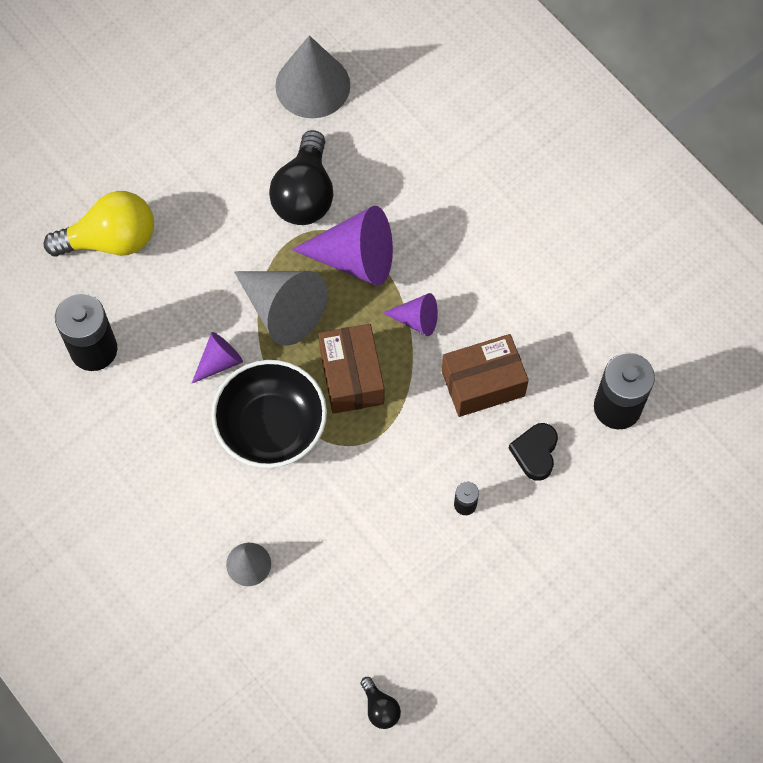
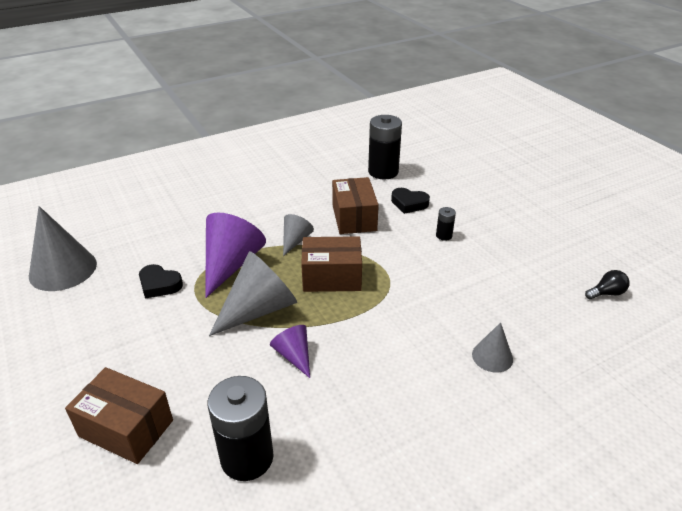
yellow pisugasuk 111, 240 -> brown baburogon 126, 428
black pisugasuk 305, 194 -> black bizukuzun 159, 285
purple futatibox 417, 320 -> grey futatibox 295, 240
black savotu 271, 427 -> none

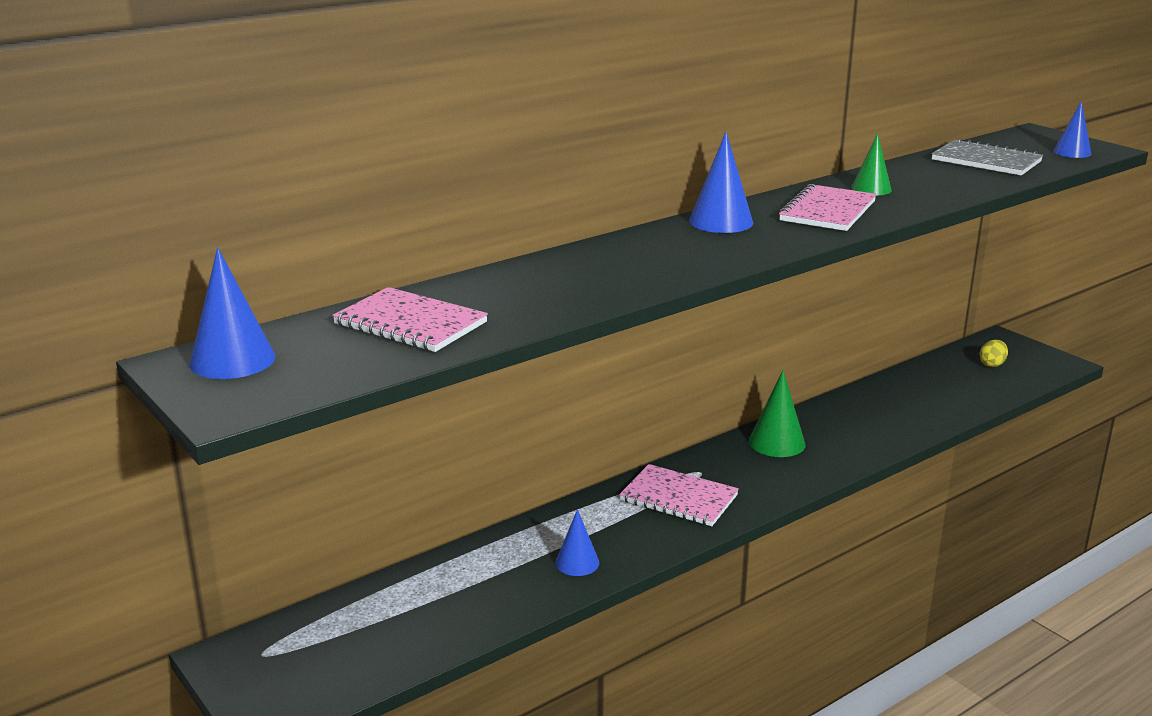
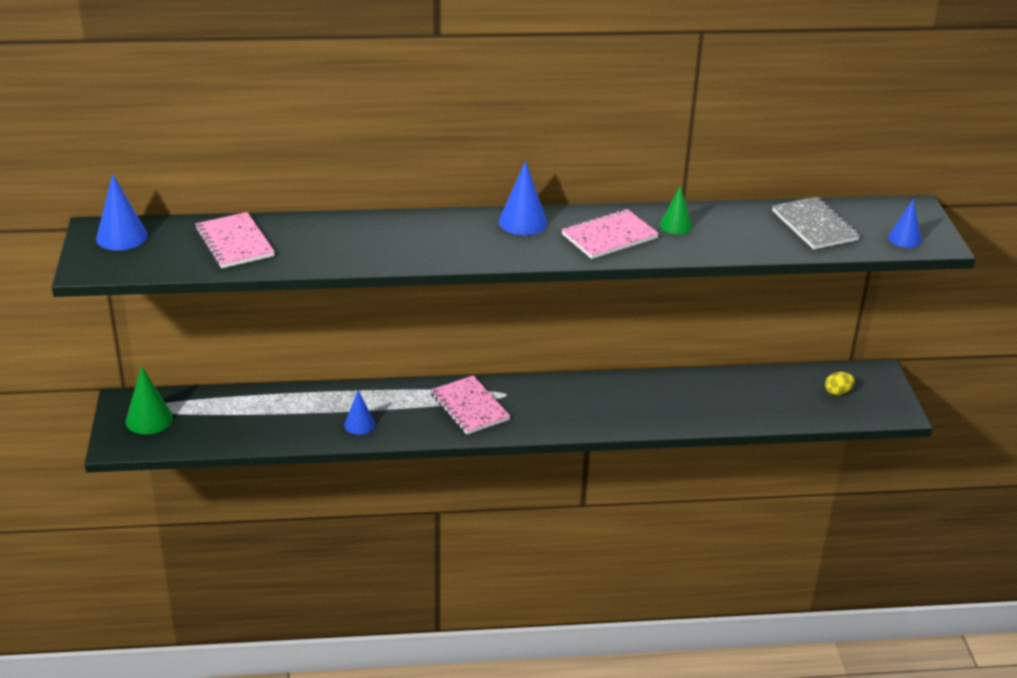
green futatibox 776, 442 -> green futatibox 149, 419, moved

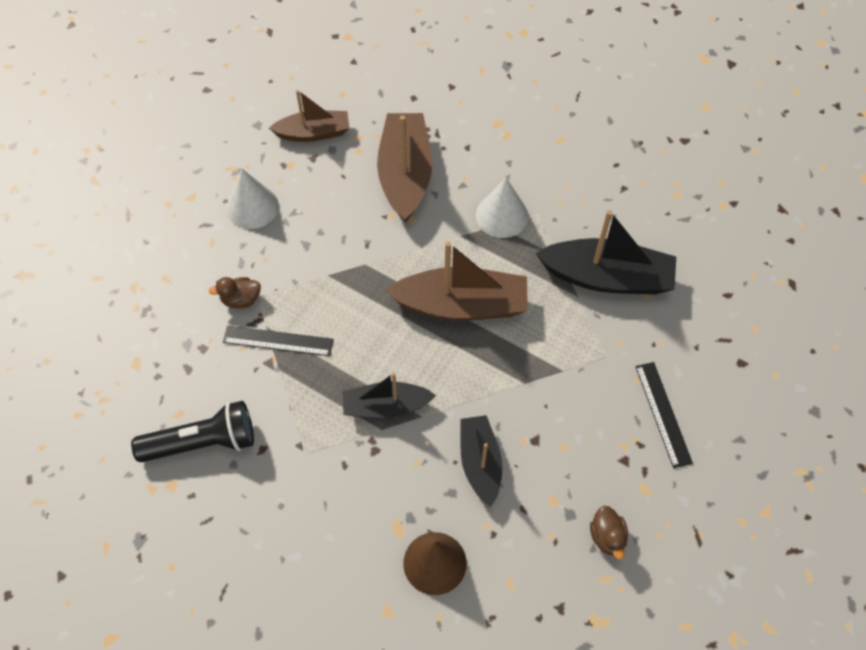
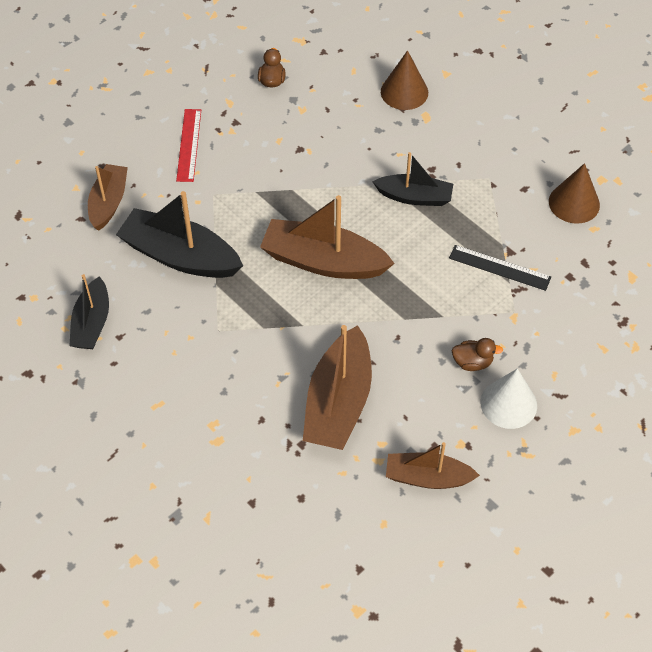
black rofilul 480, 463 -> black rofilul 92, 323, moved
none -> brown rofilul 108, 203
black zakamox 663, 414 -> red zakamox 189, 145
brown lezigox 241, 299 -> brown lezigox 472, 362, moved
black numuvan 203, 442 -> brown futatibox 574, 203
white futatibox 502, 215 -> none

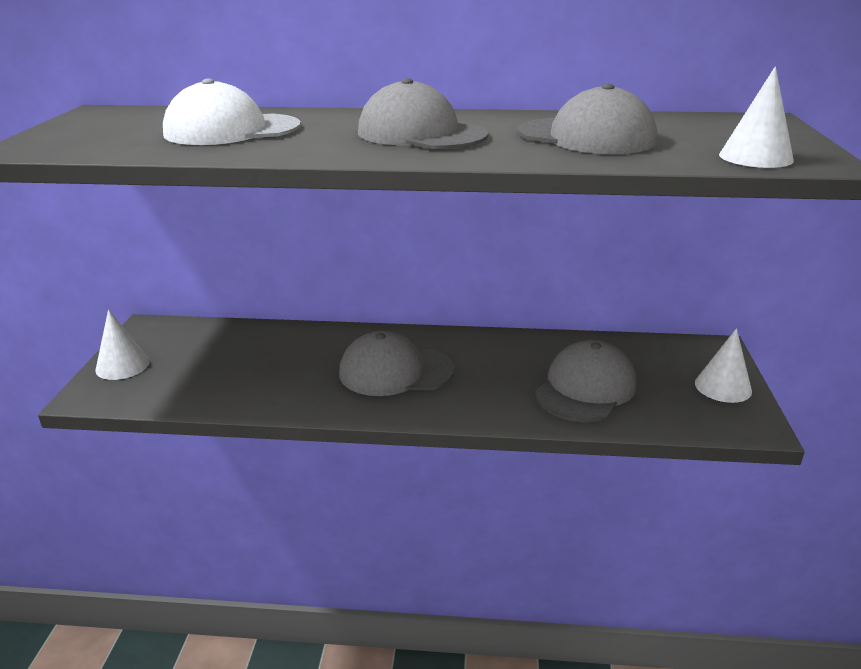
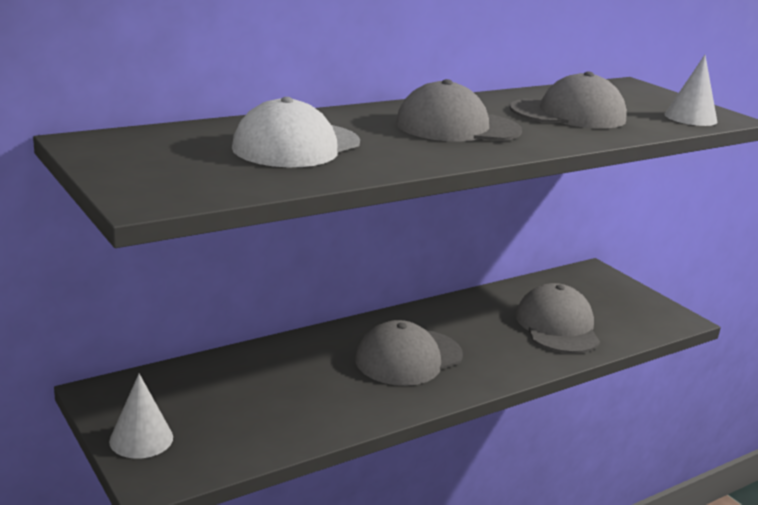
white futatibox 723, 387 -> none

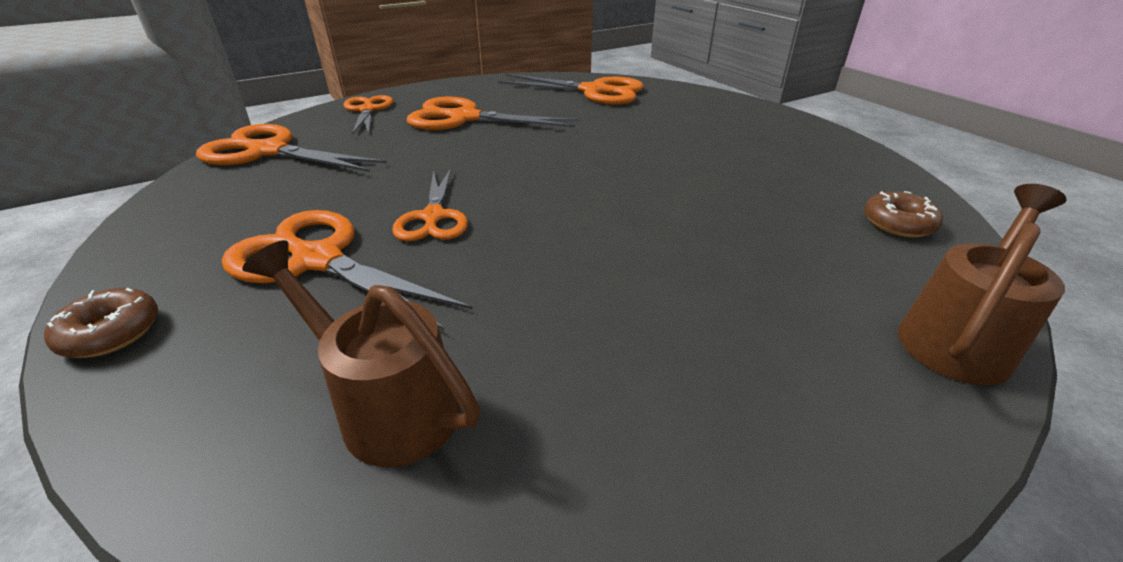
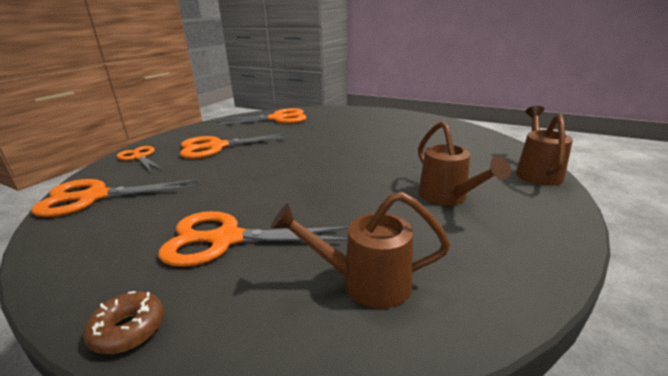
none -> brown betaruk 448, 197
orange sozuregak 433, 217 -> none
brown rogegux 898, 223 -> none

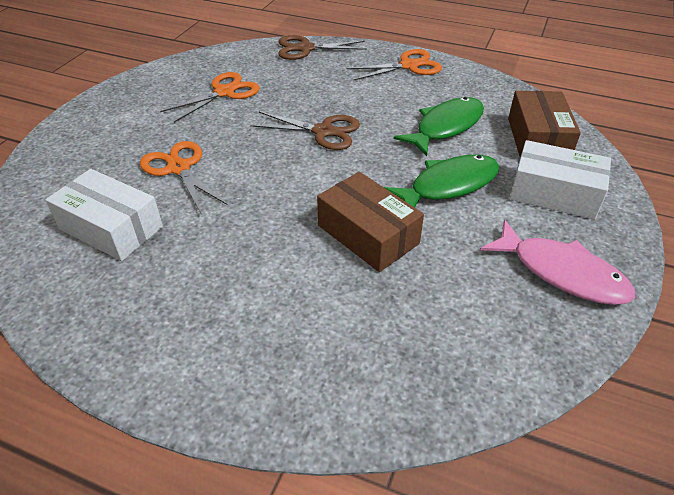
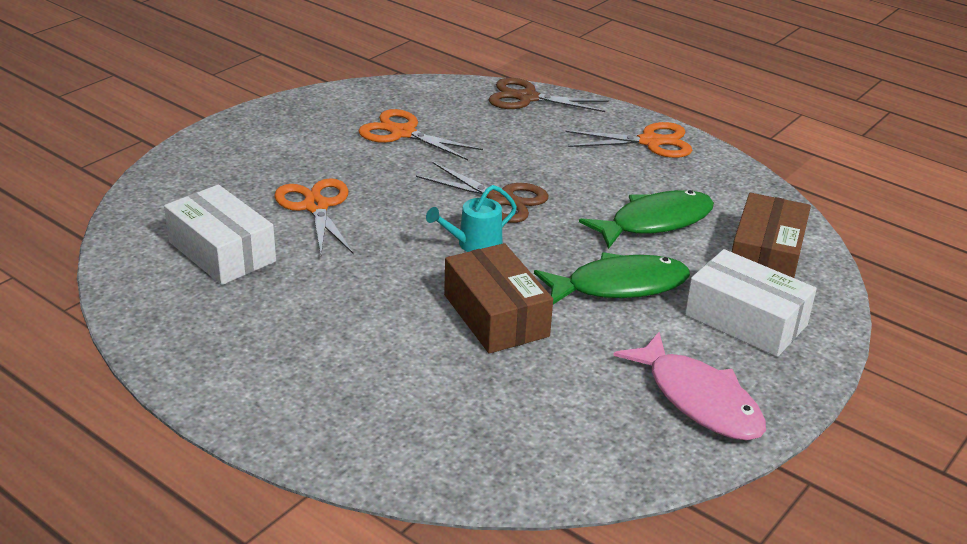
orange sozuregak 224, 92 -> orange sozuregak 402, 133, 120 degrees counterclockwise
none -> turquoise betaruk 474, 244

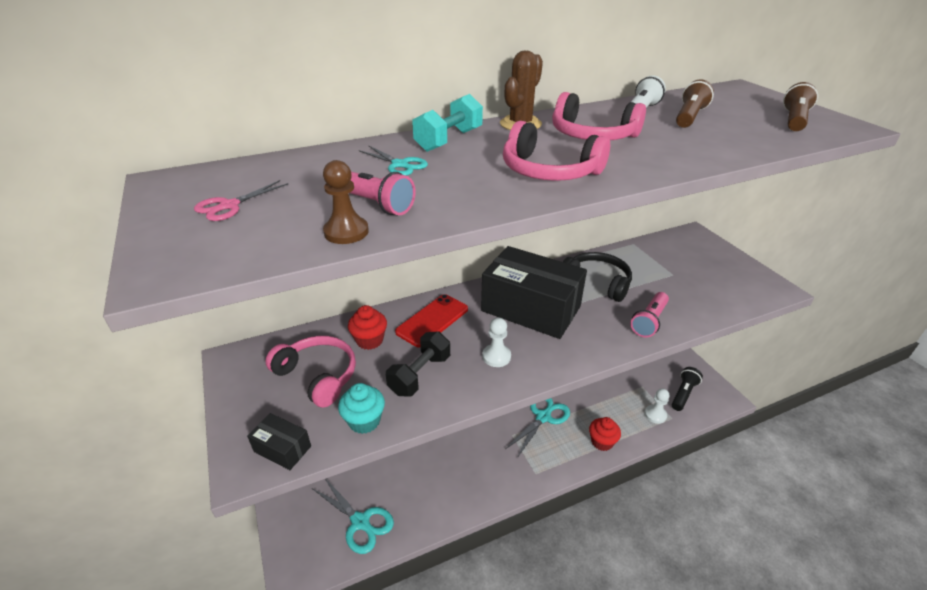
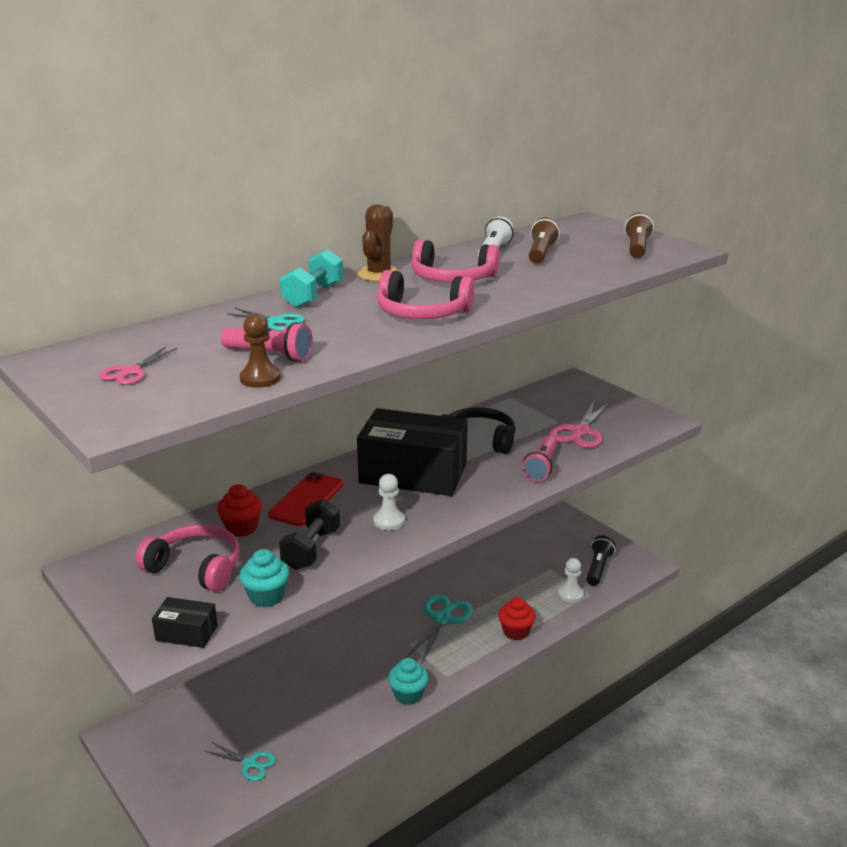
turquoise sozuregak 361, 522 -> turquoise sozuregak 250, 764, x0.60
none -> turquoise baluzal 408, 695
none -> pink sozuregak 580, 432

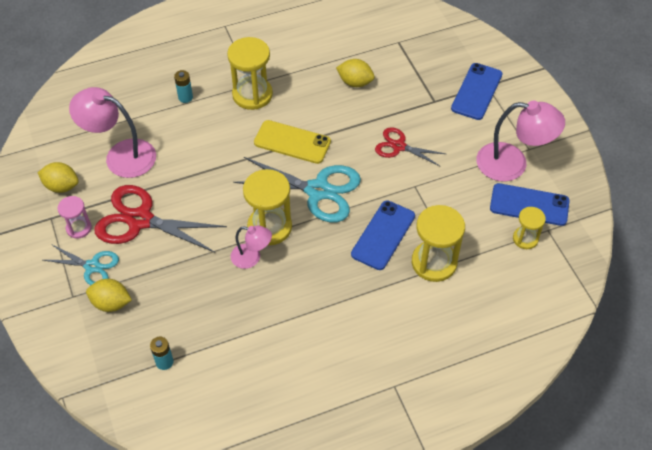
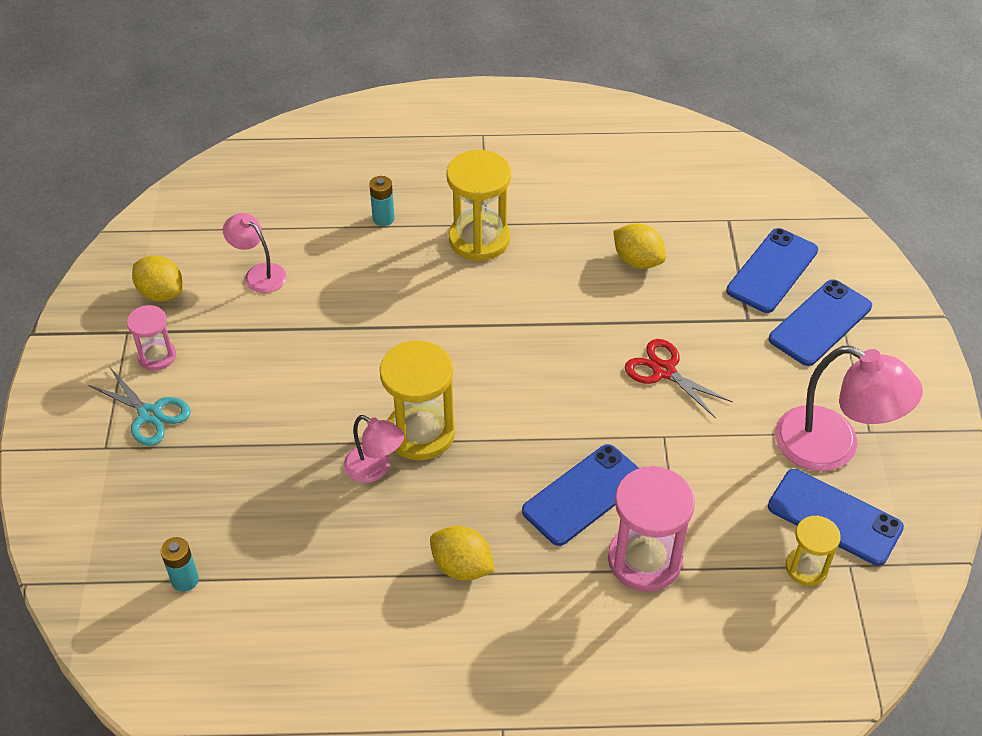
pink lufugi 121, 155 -> pink lufugi 259, 274, x0.56
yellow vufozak 111, 303 -> yellow vufozak 462, 566, moved
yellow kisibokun 434, 262 -> pink kisibokun 644, 560
none -> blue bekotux 772, 271
red sozuregak 140, 220 -> none
turquoise sozuregak 318, 190 -> none
yellow bekotux 292, 142 -> none

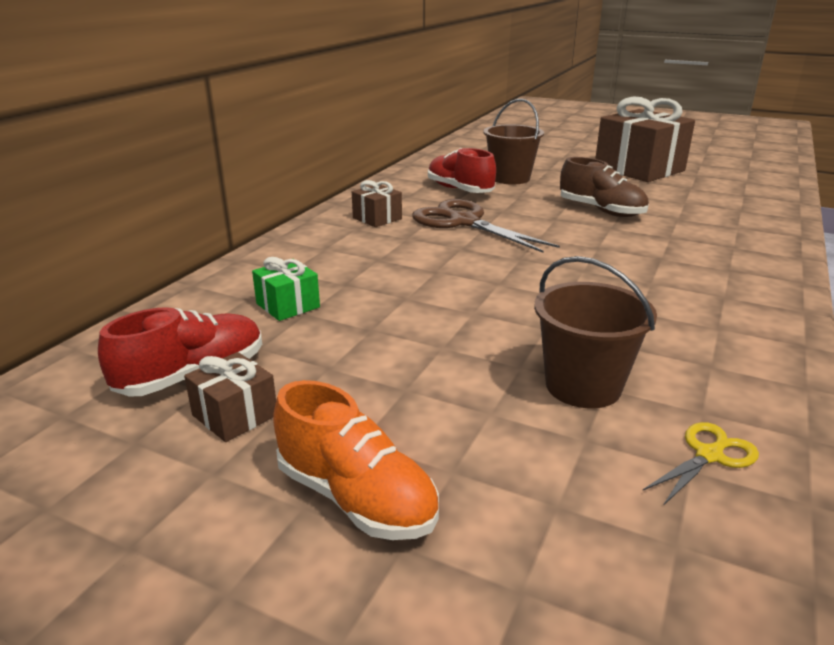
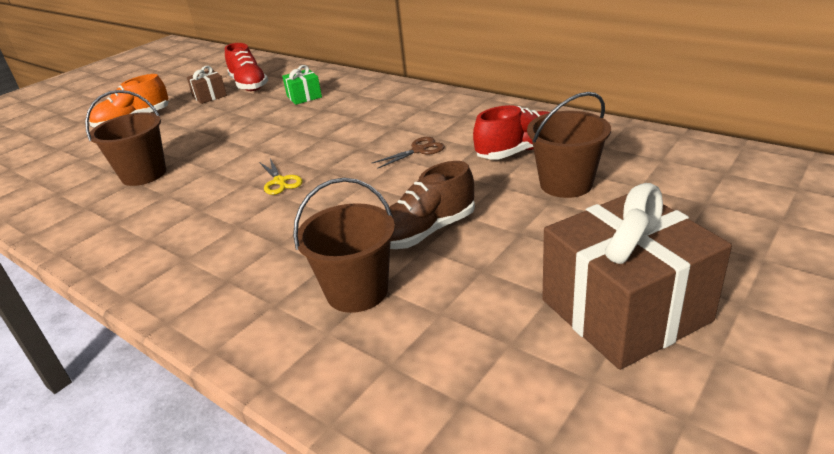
yellow sozuregak 709, 455 -> yellow sozuregak 280, 181, moved
none -> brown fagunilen 357, 291
brown sozuregak 464, 222 -> brown sozuregak 419, 150, x0.50
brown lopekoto 377, 218 -> none

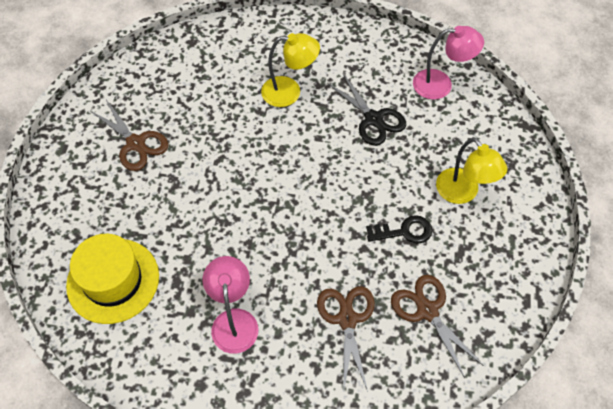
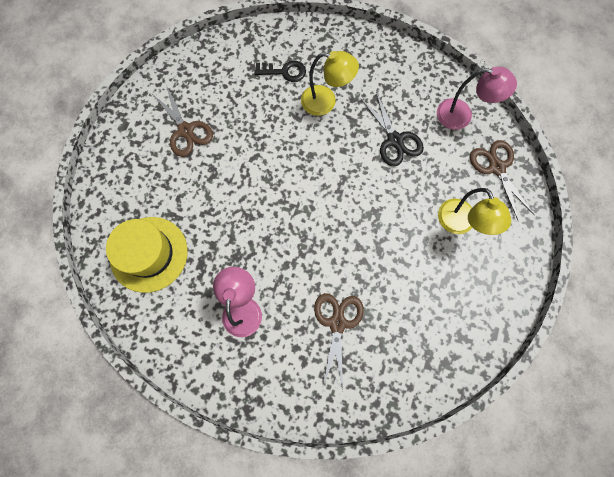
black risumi 404, 231 -> black risumi 284, 72, moved
brown sozuregak 427, 311 -> brown sozuregak 496, 167, moved

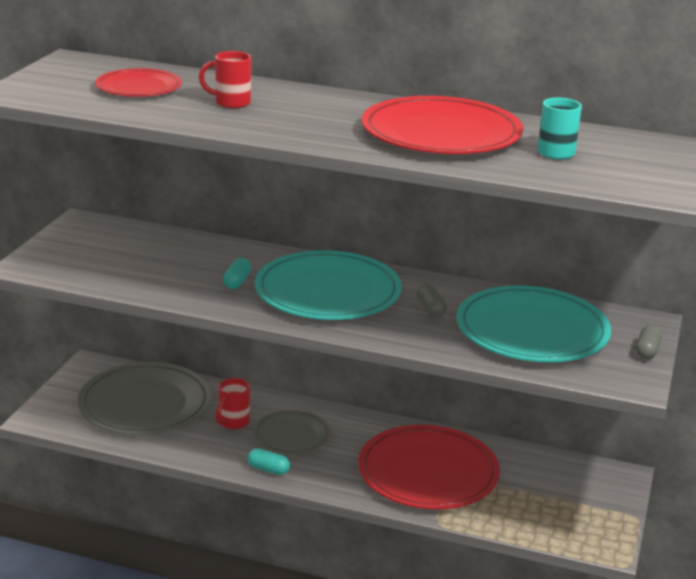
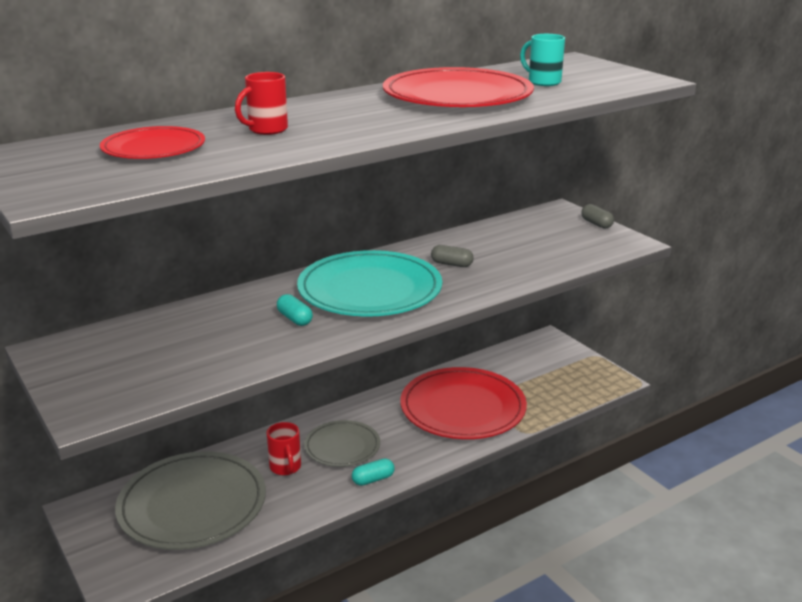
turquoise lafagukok 532, 331 -> none

